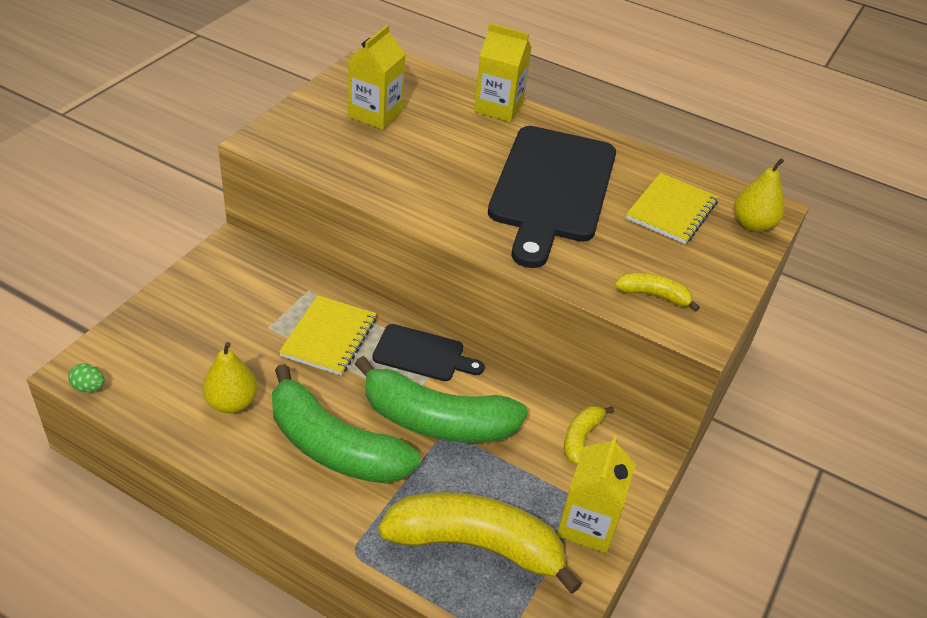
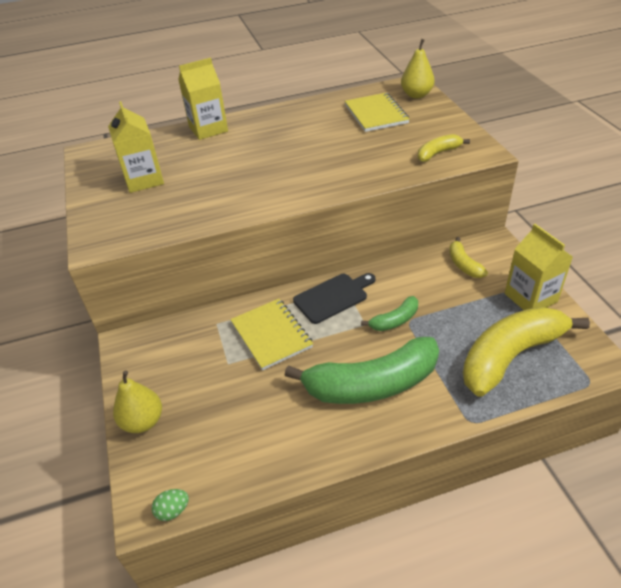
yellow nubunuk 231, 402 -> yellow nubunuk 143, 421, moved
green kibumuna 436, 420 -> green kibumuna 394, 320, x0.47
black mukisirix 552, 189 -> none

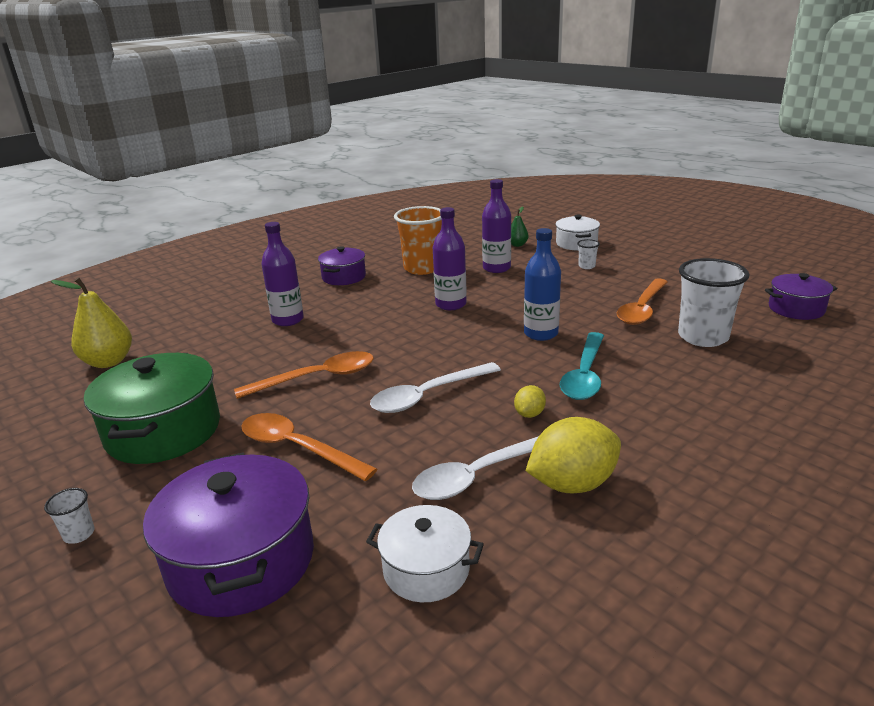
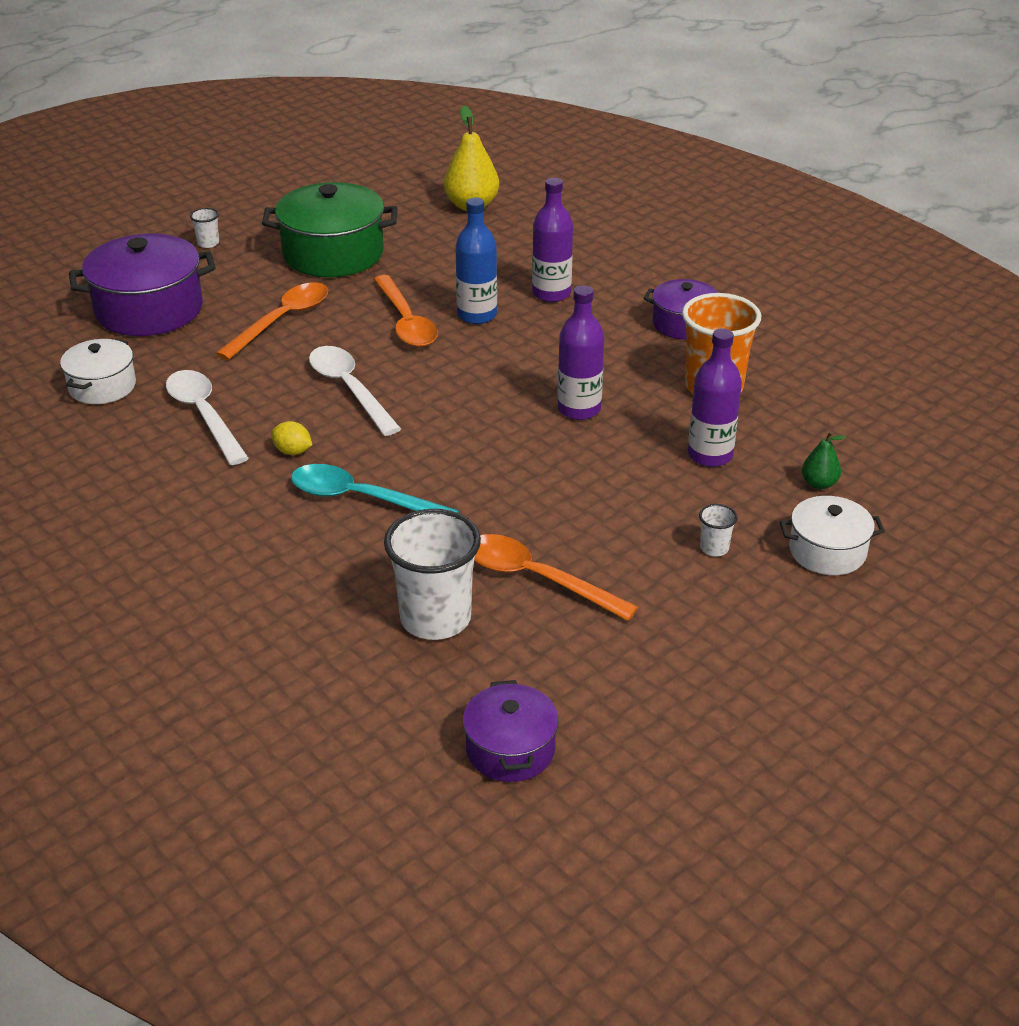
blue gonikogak 541, 333 -> blue gonikogak 477, 315, moved
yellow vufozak 572, 484 -> none

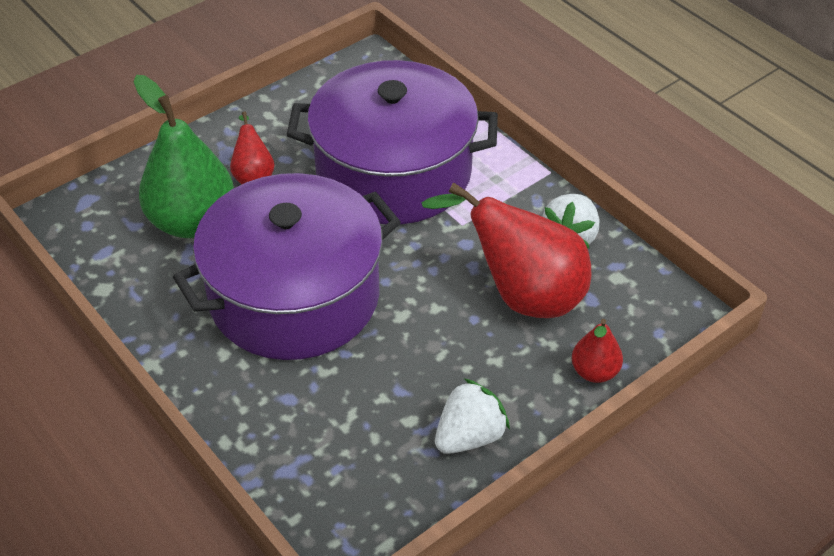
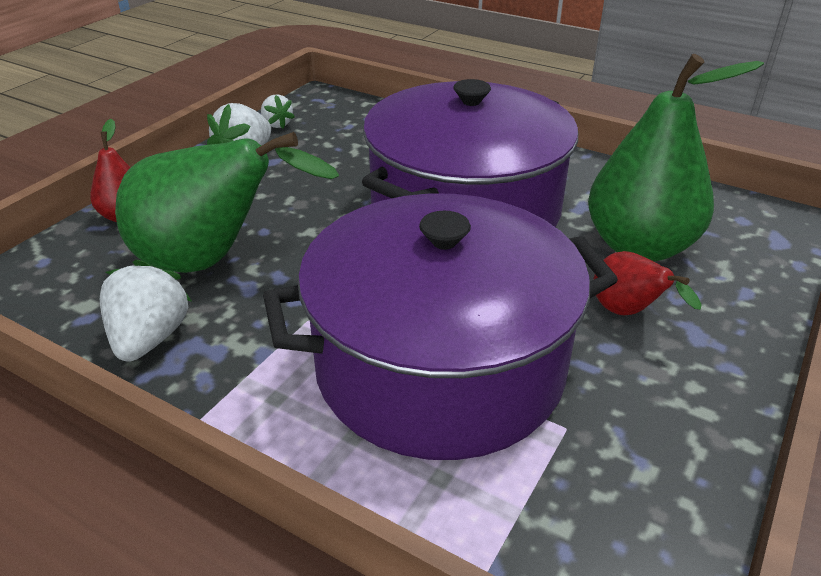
red nubunuk 522, 295 -> green nubunuk 211, 261
none -> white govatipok 277, 124

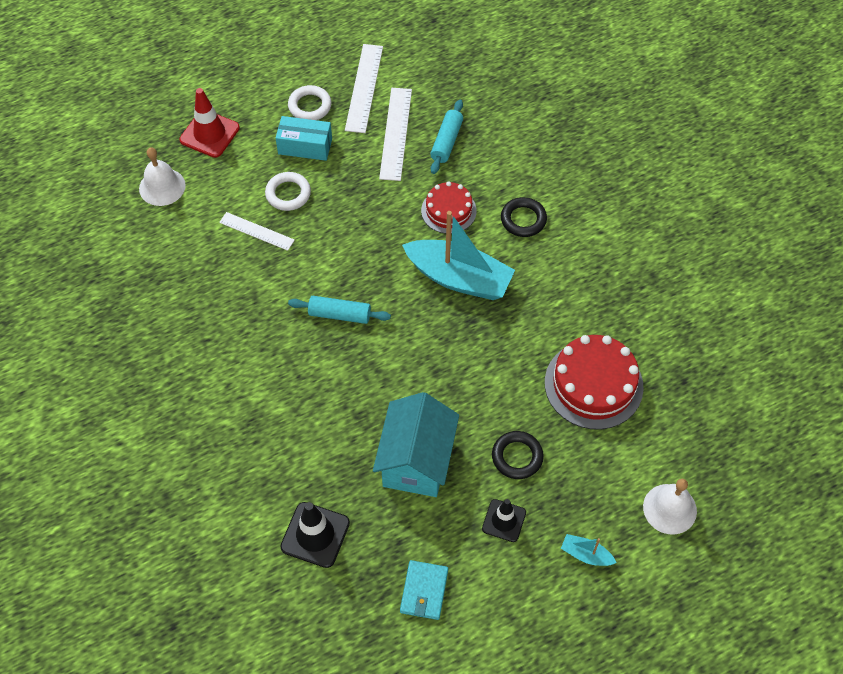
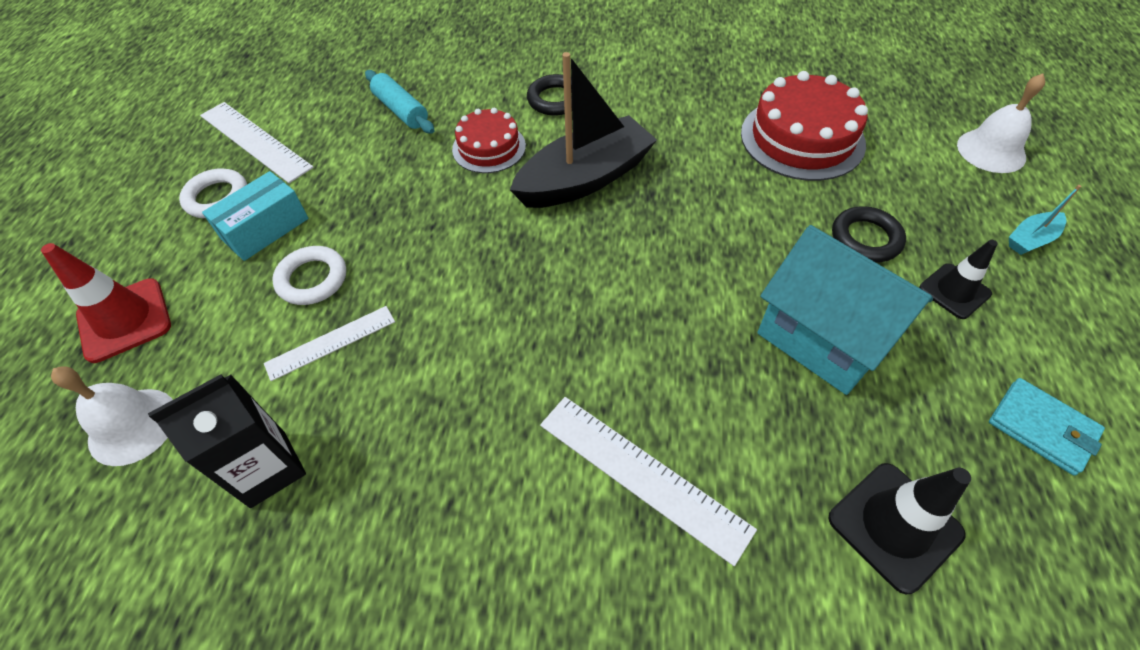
none -> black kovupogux 268, 469
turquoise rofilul 459, 278 -> black rofilul 585, 179
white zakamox 395, 133 -> white zakamox 642, 475, moved
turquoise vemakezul 339, 314 -> none

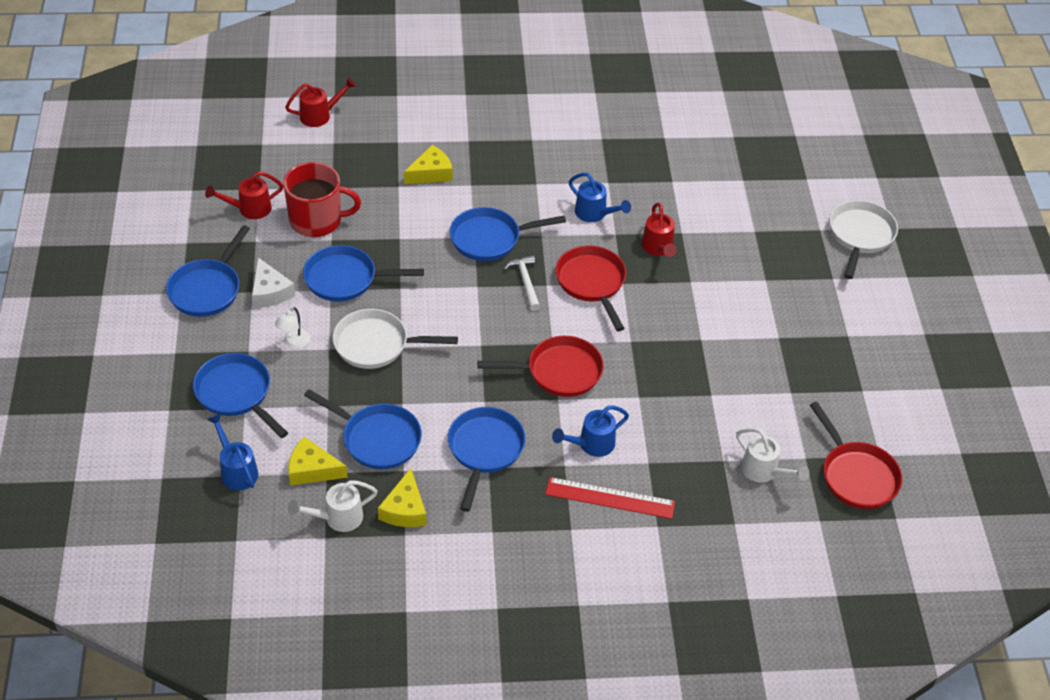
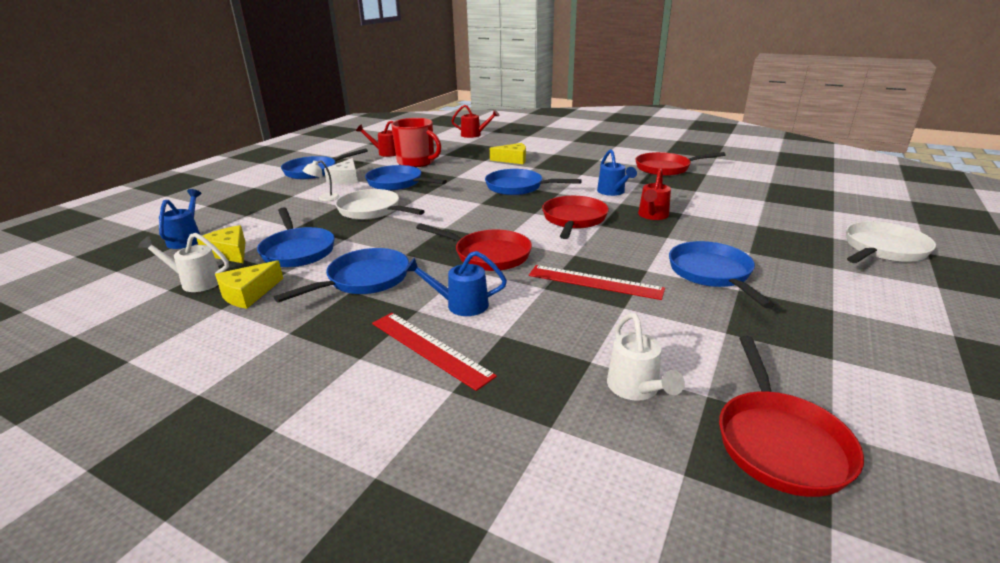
none -> red zakamox 595, 282
none -> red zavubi 666, 168
blue zavubi 236, 394 -> blue zavubi 712, 274, moved
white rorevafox 525, 282 -> none

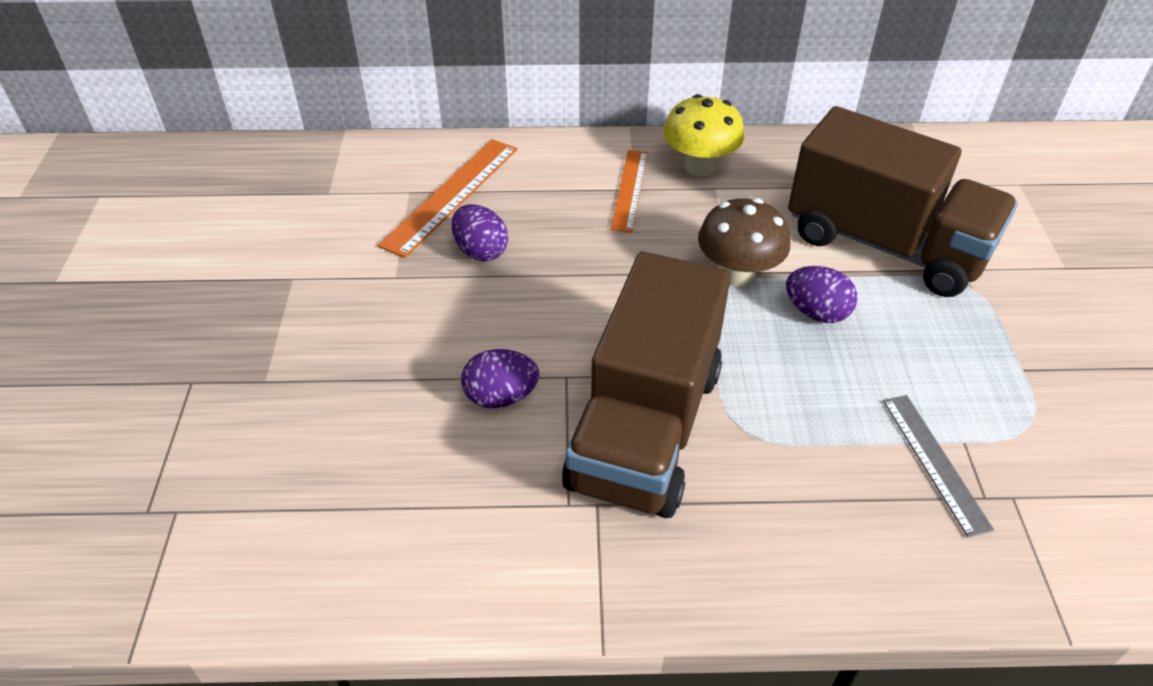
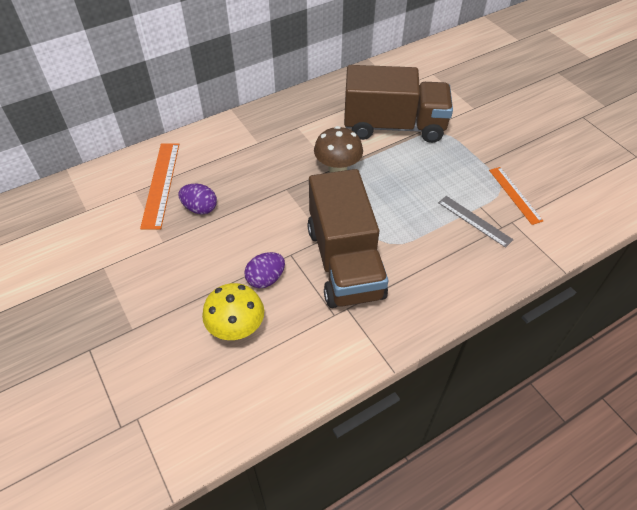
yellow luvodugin 699, 167 -> yellow luvodugin 237, 328, moved
orange zakamox 630, 189 -> orange zakamox 515, 195, moved
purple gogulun 816, 312 -> none

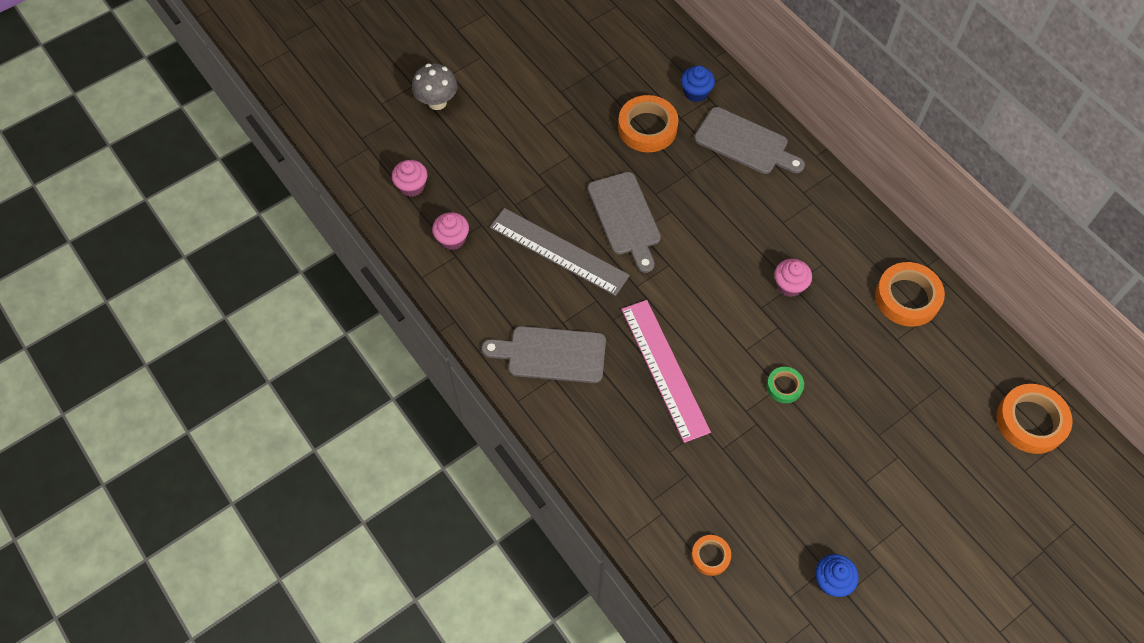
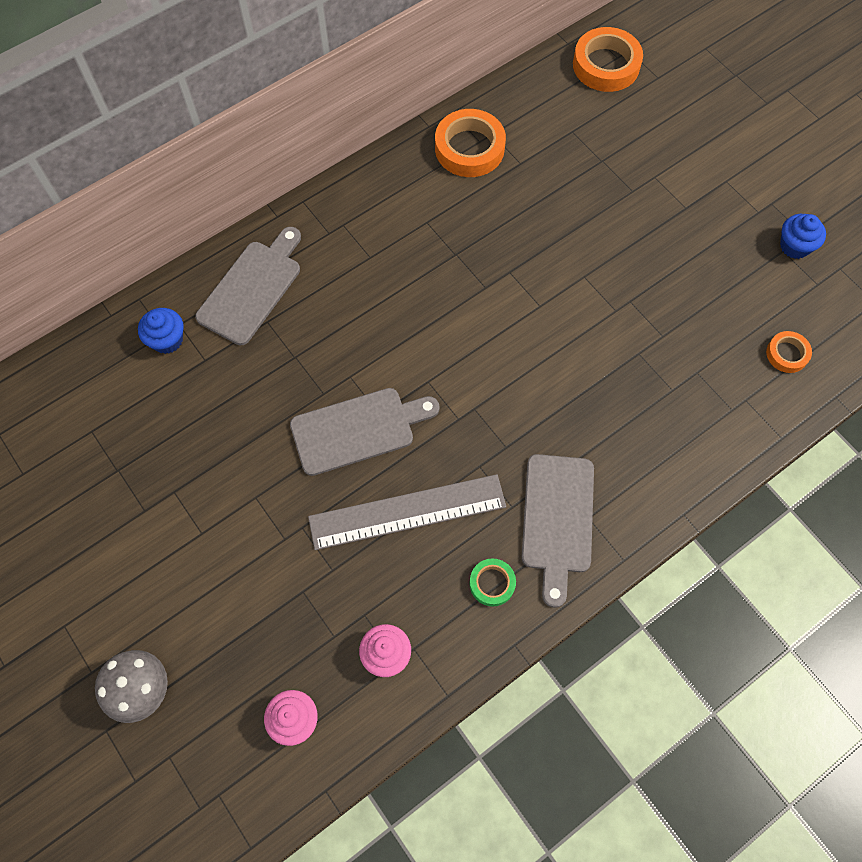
grey zakamox 559, 251 -> grey zakamox 407, 511, 45 degrees clockwise
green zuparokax 784, 386 -> green zuparokax 492, 583, moved
orange zuparokax 647, 128 -> none
pink zakamox 665, 369 -> none
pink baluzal 789, 285 -> none

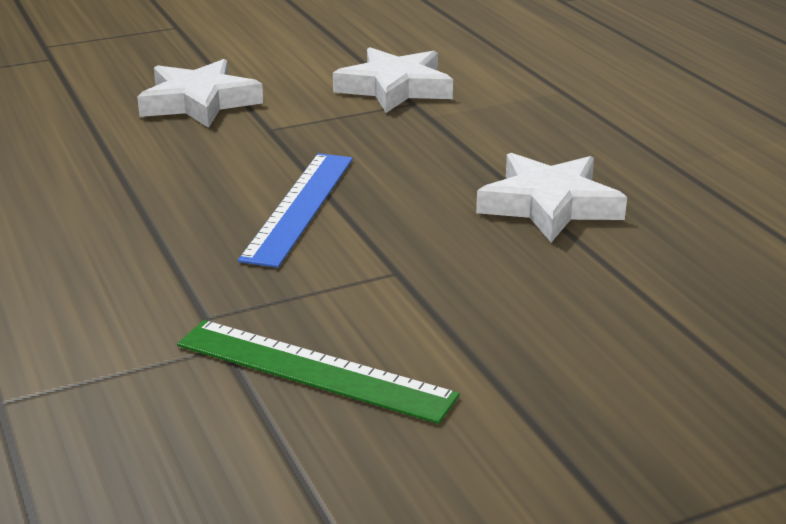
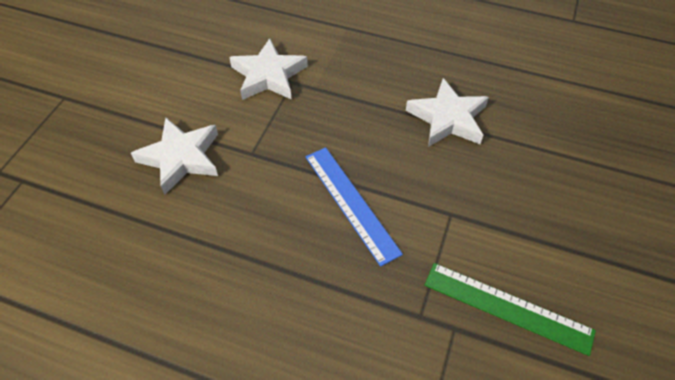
green zakamox 314, 370 -> green zakamox 507, 307, 45 degrees clockwise

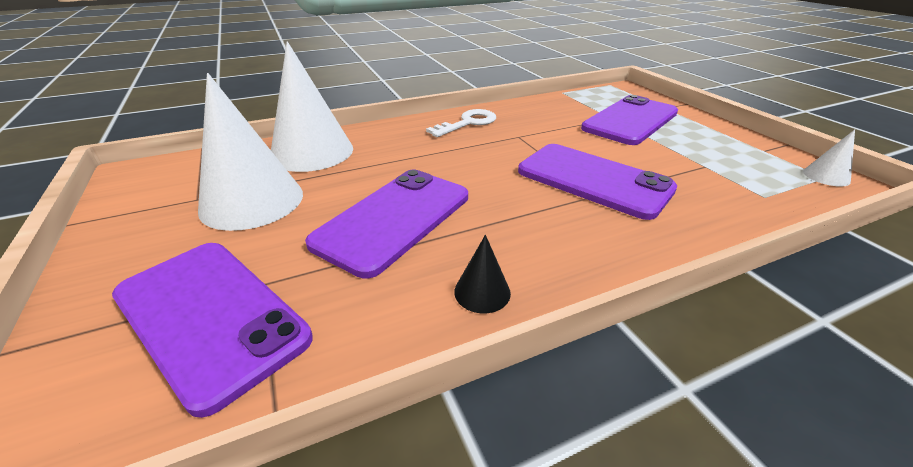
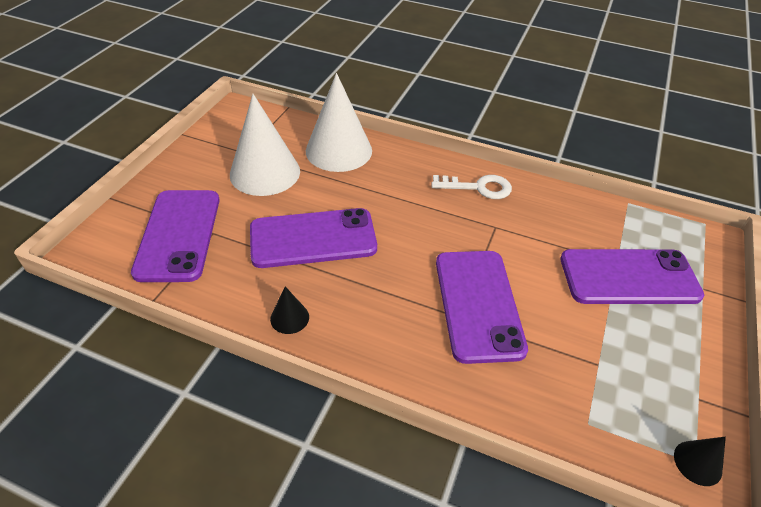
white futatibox 826, 176 -> black futatibox 697, 463

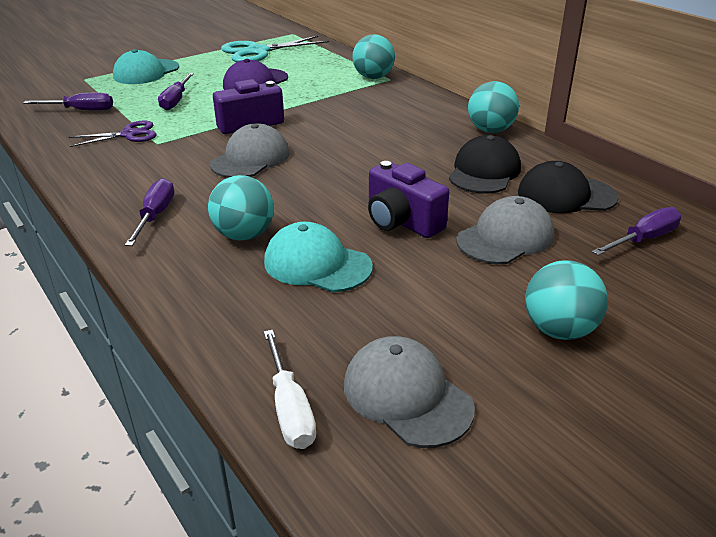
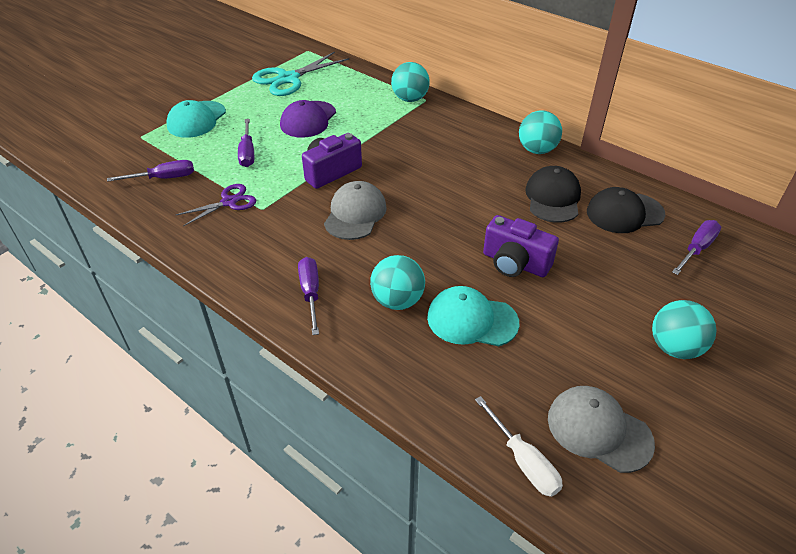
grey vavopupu 505, 237 -> none

